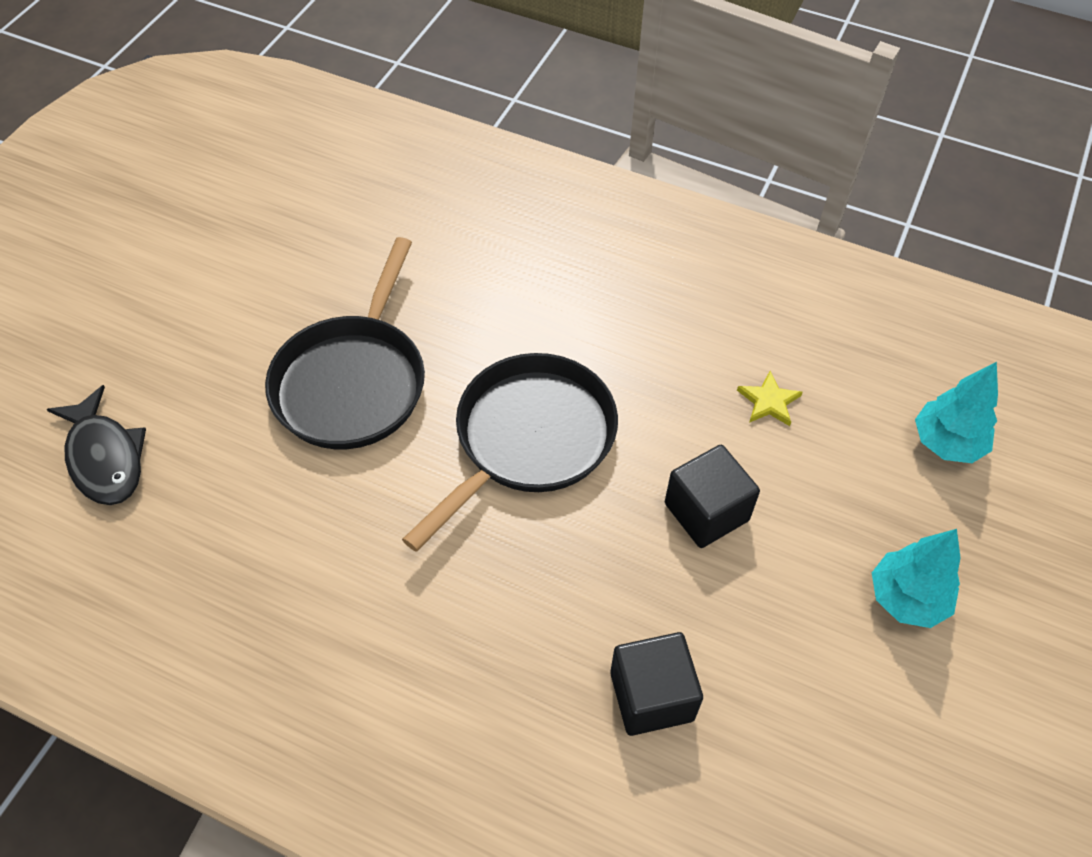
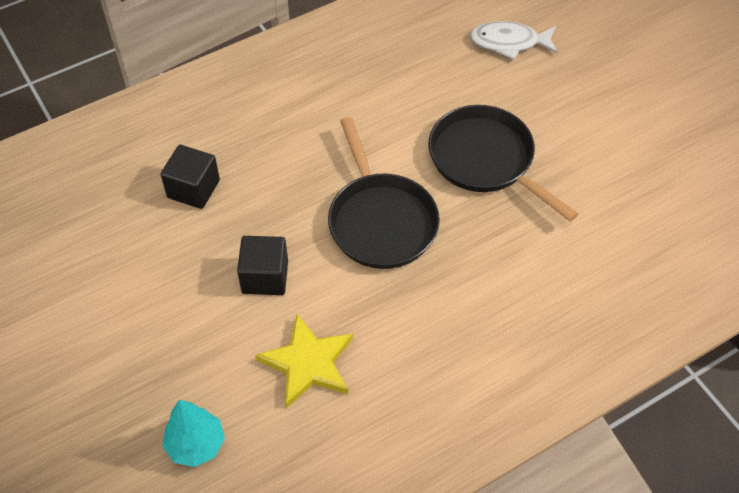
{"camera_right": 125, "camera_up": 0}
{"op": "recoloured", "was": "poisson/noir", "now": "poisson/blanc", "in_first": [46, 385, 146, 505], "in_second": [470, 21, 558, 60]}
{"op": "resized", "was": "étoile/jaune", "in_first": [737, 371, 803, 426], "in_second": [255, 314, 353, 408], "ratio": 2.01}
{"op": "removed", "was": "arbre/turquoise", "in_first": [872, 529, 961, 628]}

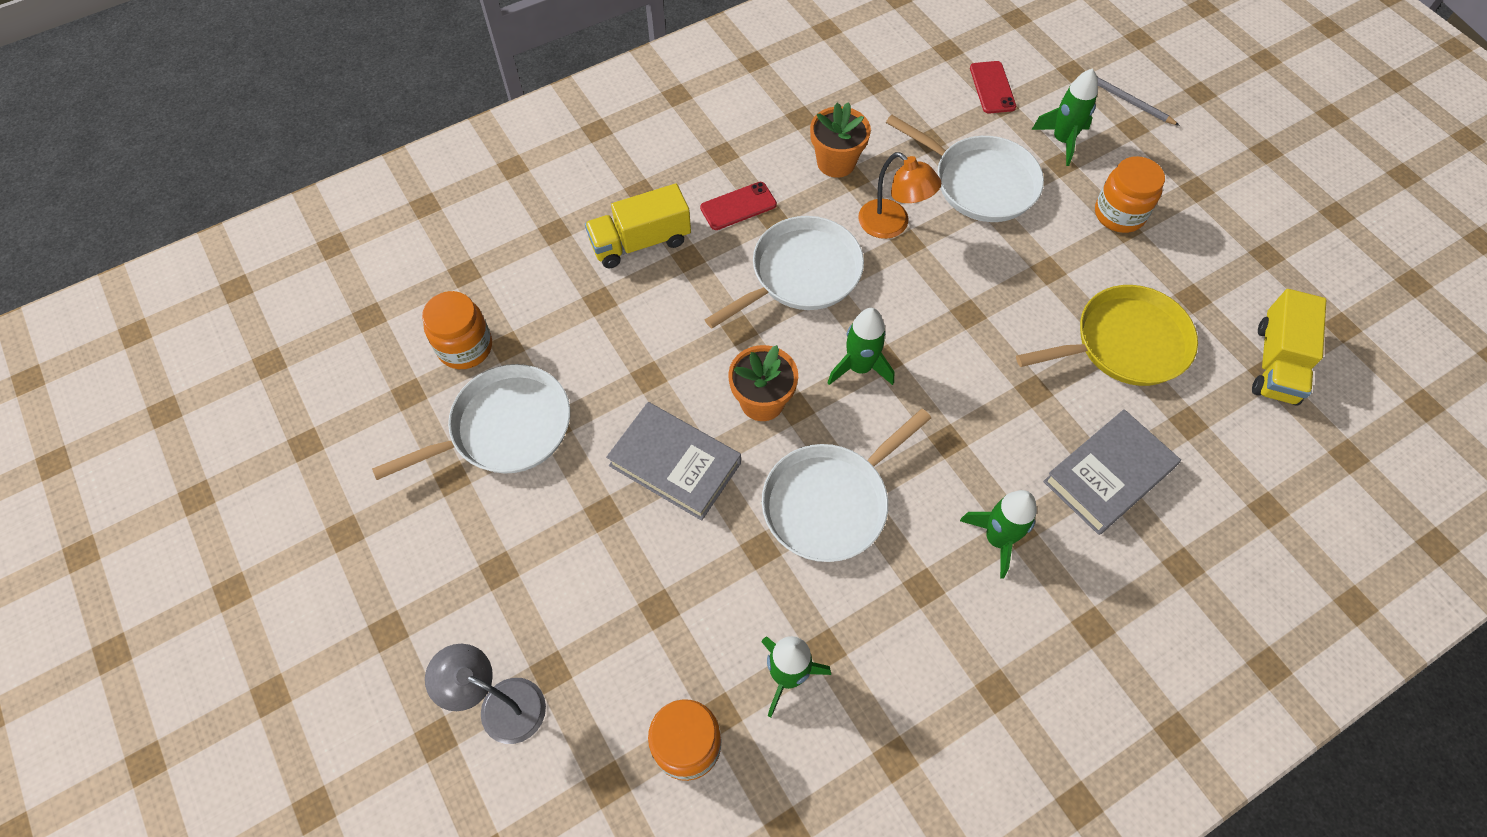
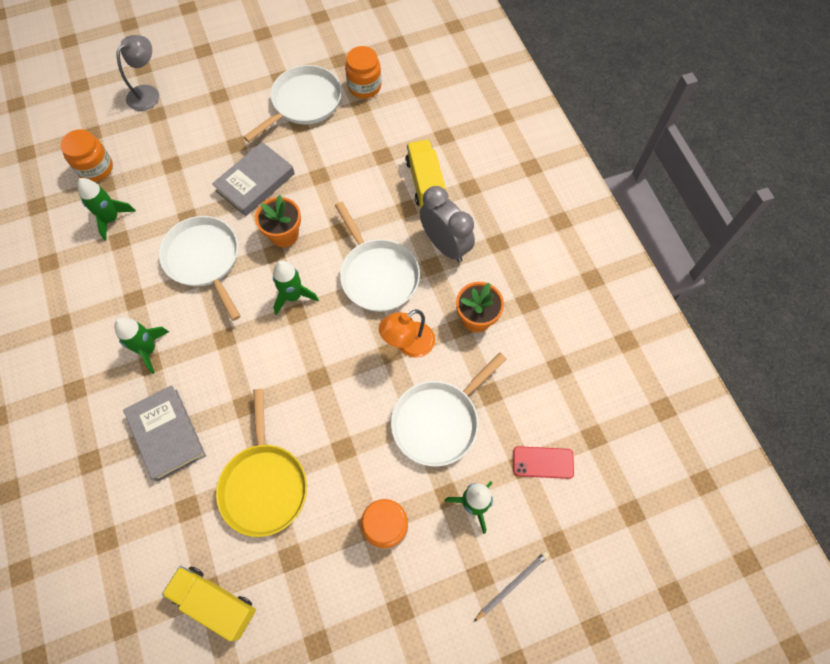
{"camera_right": 100, "camera_up": 5}
{"op": "turned", "was": "poêle/blanc", "in_first": [372, 364, 570, 480], "in_second": [243, 65, 342, 142], "clockwise": -120}
{"op": "replaced", "was": "téléphone/rouge", "now": "réveil/gris", "in_first": [700, 182, 777, 230], "in_second": [419, 186, 475, 262]}

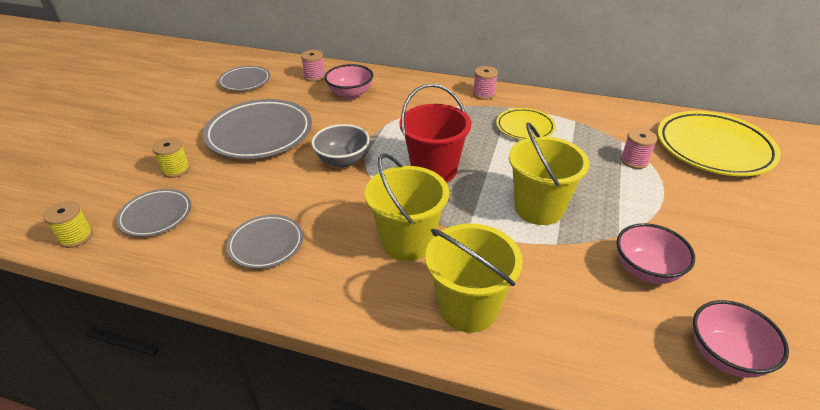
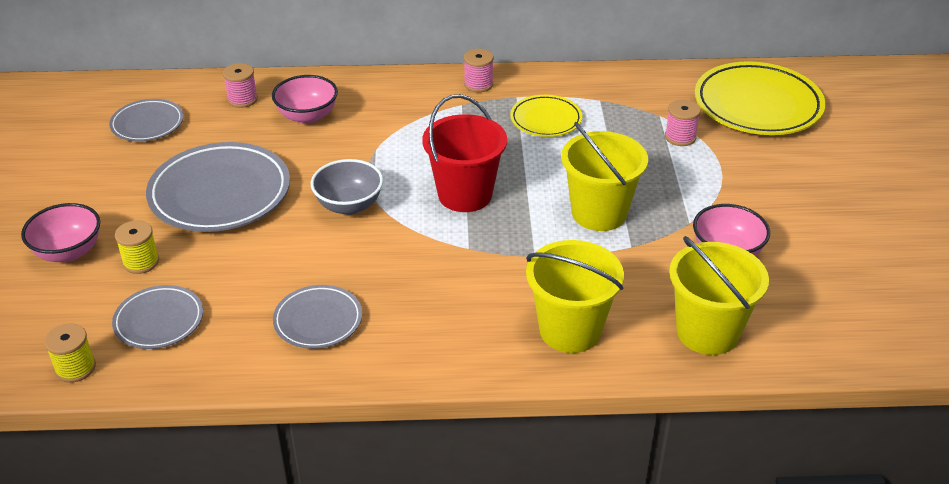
{"camera_right": -20, "camera_up": 0}
{"op": "moved", "was": "seau/jaune", "in_first": [365, 154, 449, 261], "in_second": [669, 236, 769, 355]}
{"op": "moved", "was": "bol/rose", "in_first": [693, 300, 789, 378], "in_second": [21, 203, 100, 262]}

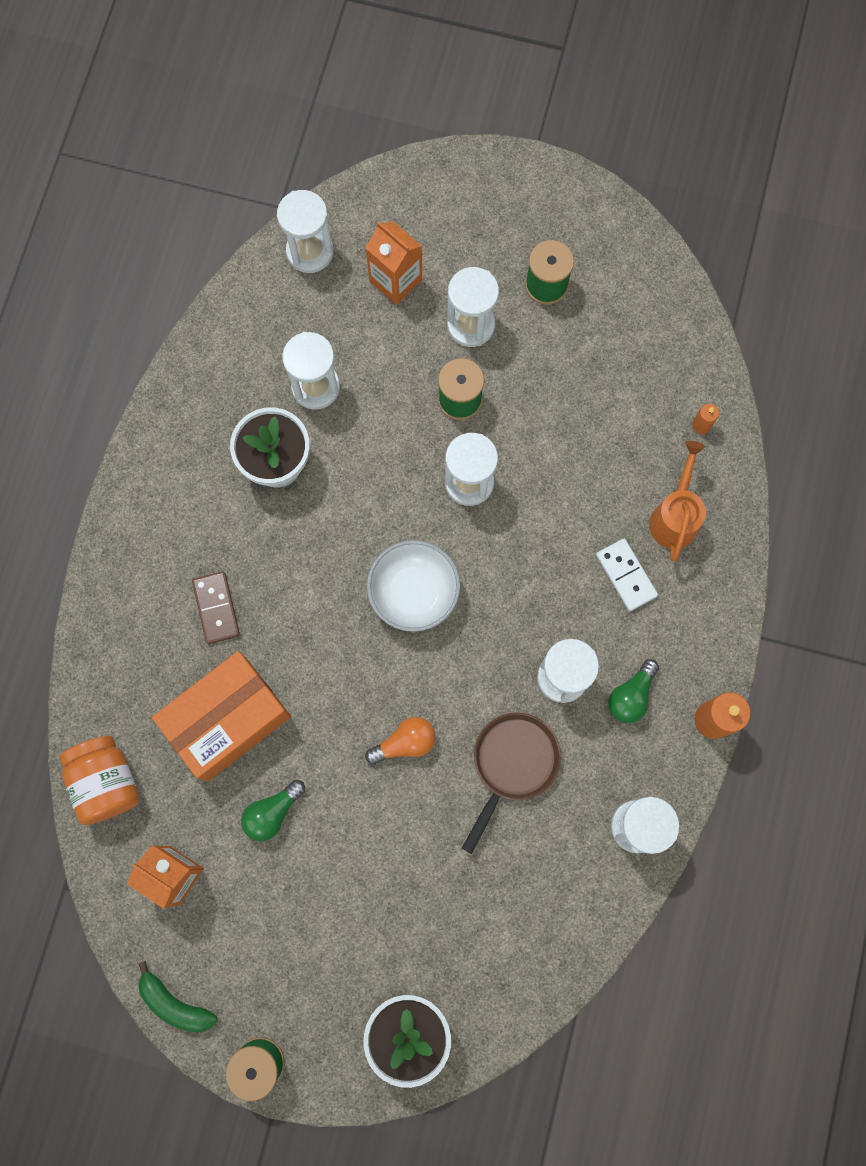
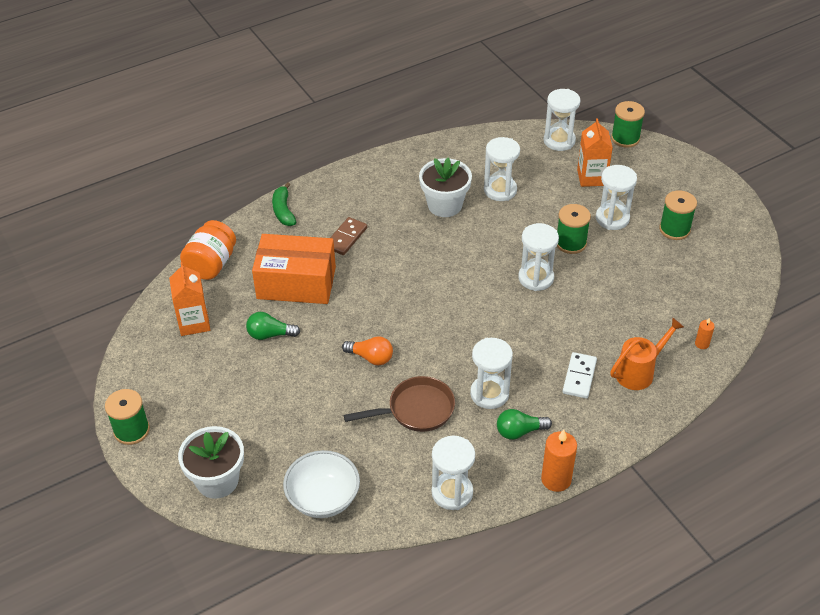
{"camera_right": 45, "camera_up": -30}
{"op": "moved", "was": "banane/vert", "in_first": [139, 961, 217, 1033], "in_second": [272, 182, 296, 226]}
{"op": "moved", "was": "bol/blanc", "in_first": [367, 540, 460, 632], "in_second": [283, 450, 360, 518]}
{"op": "added", "now": "bobine/vert", "in_second": [611, 101, 645, 148]}

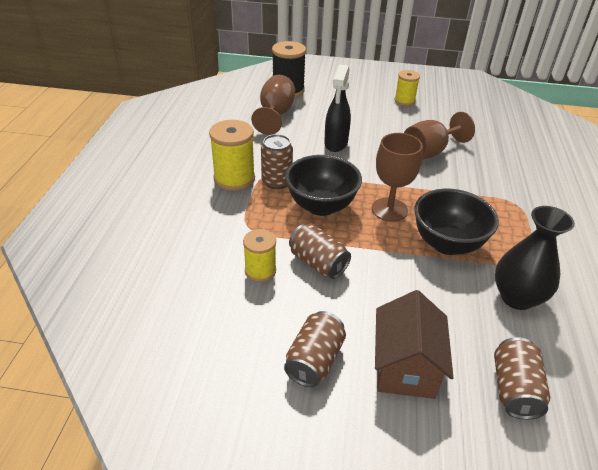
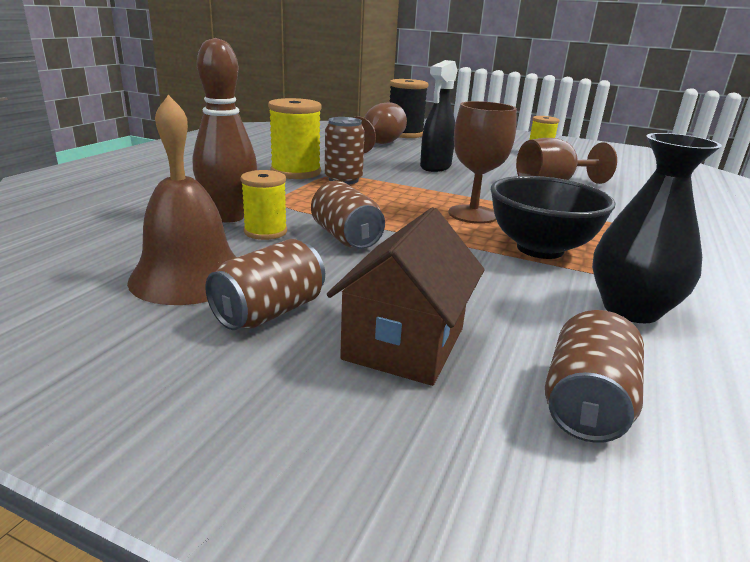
{"camera_right": 15, "camera_up": -15}
{"op": "removed", "was": "bol/noir", "in_first": [285, 155, 362, 216]}
{"op": "added", "now": "cloche/marron", "in_second": [127, 95, 236, 305]}
{"op": "added", "now": "quille/marron", "in_second": [193, 38, 257, 222]}

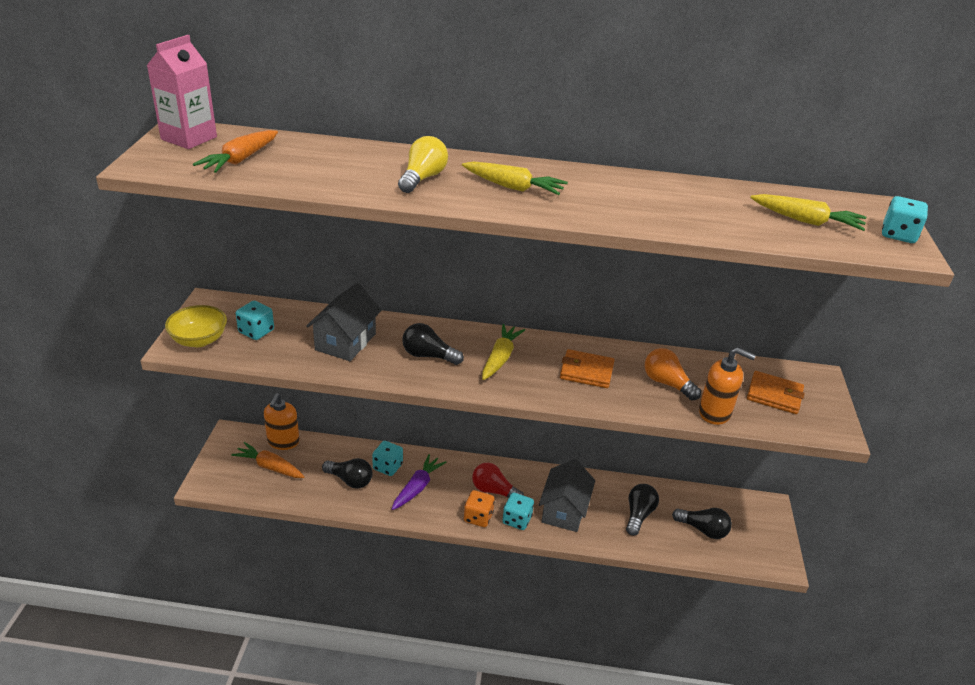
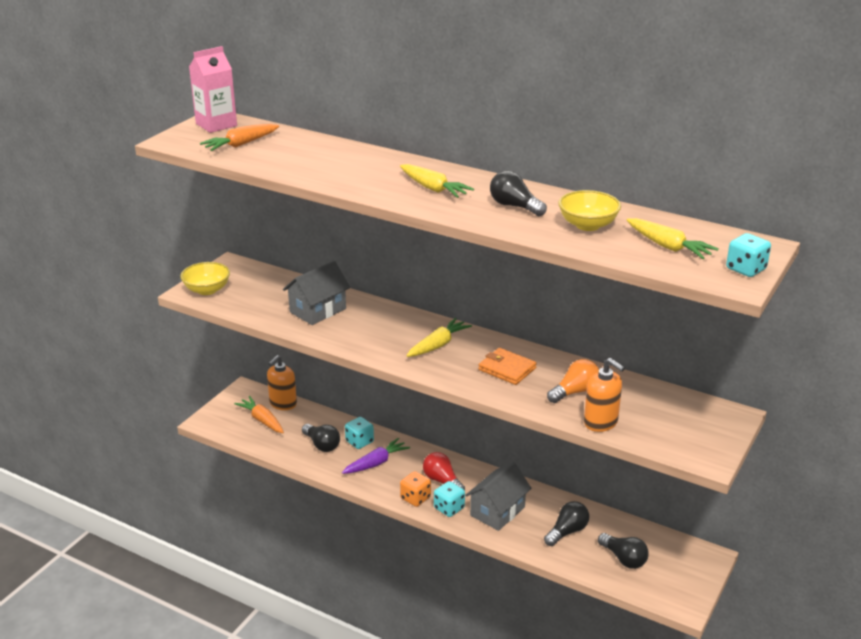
{"camera_right": 25, "camera_up": -5}
{"op": "removed", "was": "dé/turquoise", "in_first": [235, 301, 274, 340]}
{"op": "removed", "was": "ampoule/jaune", "in_first": [398, 136, 448, 193]}
{"op": "moved", "was": "ampoule/noir", "in_first": [402, 323, 464, 365], "in_second": [490, 170, 547, 216]}
{"op": "turned", "was": "ampoule/orange", "in_first": [645, 348, 701, 400], "in_second": [547, 359, 599, 403], "clockwise": 75}
{"op": "removed", "was": "portefeuille/orange", "in_first": [747, 371, 805, 414]}
{"op": "added", "now": "bol/jaune", "in_second": [558, 190, 621, 231]}

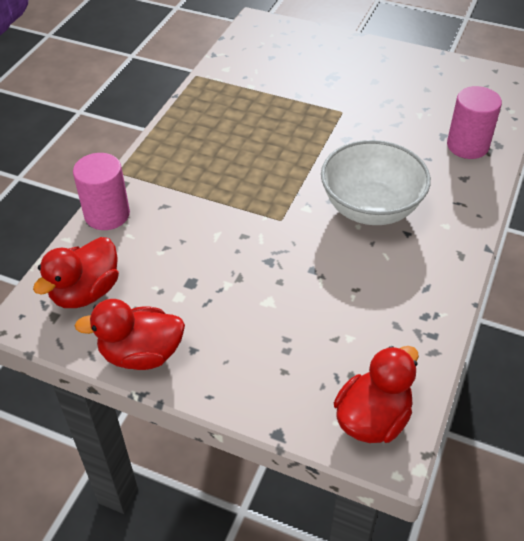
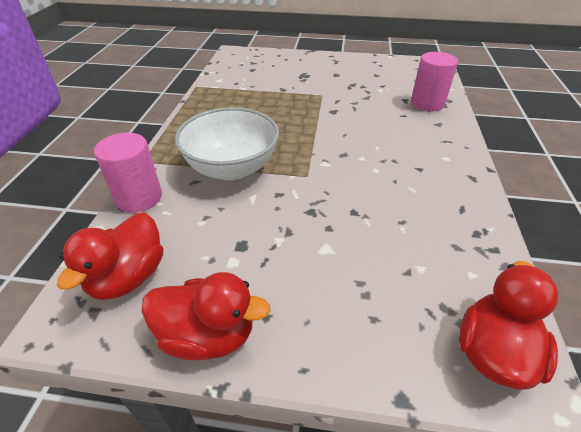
{"camera_right": -15, "camera_up": -5}
{"op": "turned", "was": "canard/rouge", "in_first": [74, 299, 185, 370], "in_second": [141, 272, 271, 361], "clockwise": -150}
{"op": "moved", "was": "bol/blanc", "in_first": [321, 140, 431, 225], "in_second": [175, 107, 279, 180]}

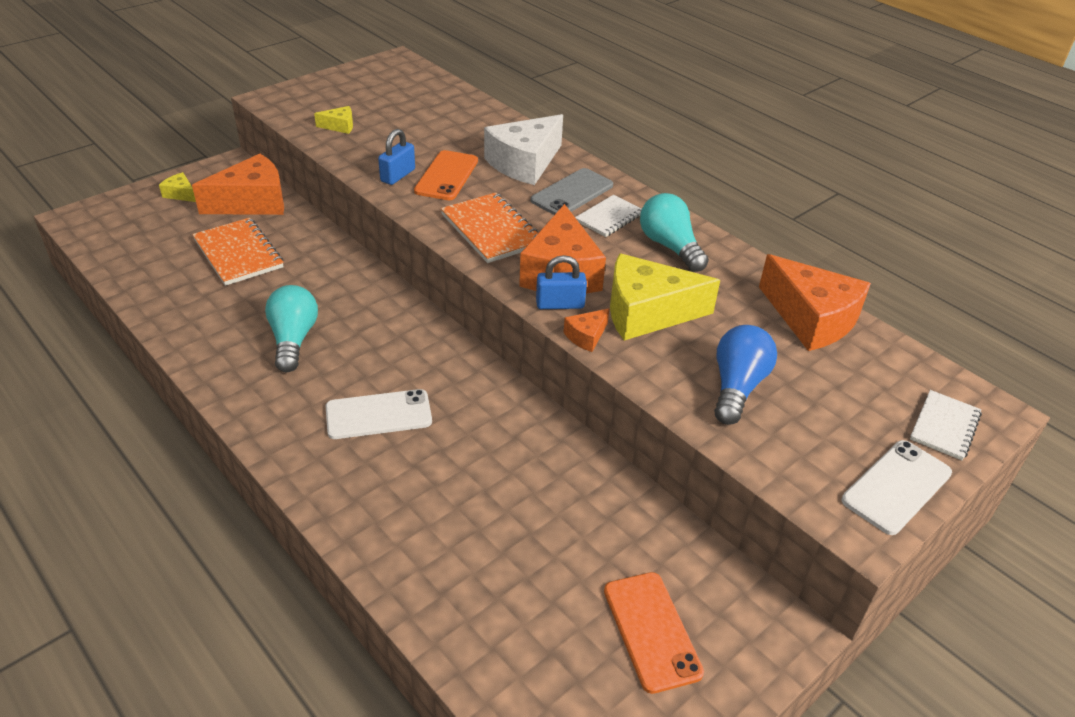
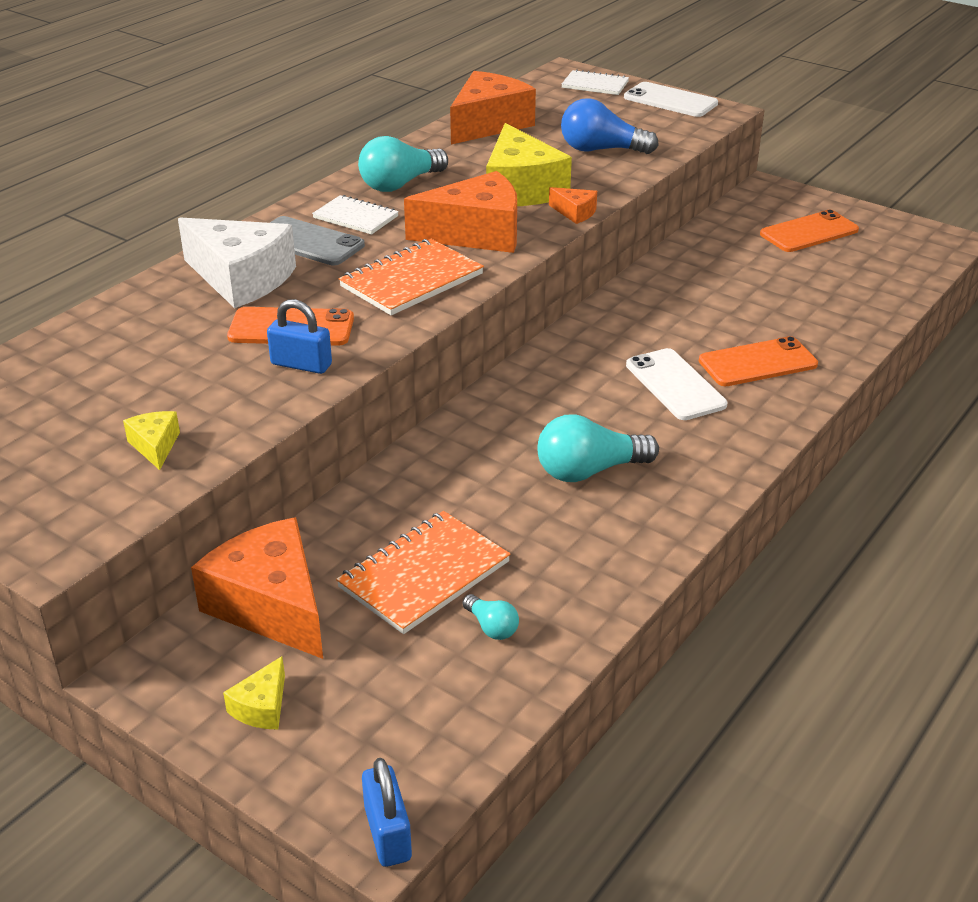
{"camera_right": -100, "camera_up": -5}
{"op": "moved", "was": "cadenas/bleu", "in_first": [536, 255, 587, 309], "in_second": [362, 758, 412, 867]}
{"op": "added", "now": "ampoule/turquoise", "in_second": [463, 594, 519, 640]}
{"op": "added", "now": "téléphone/orange", "in_second": [699, 336, 818, 386]}

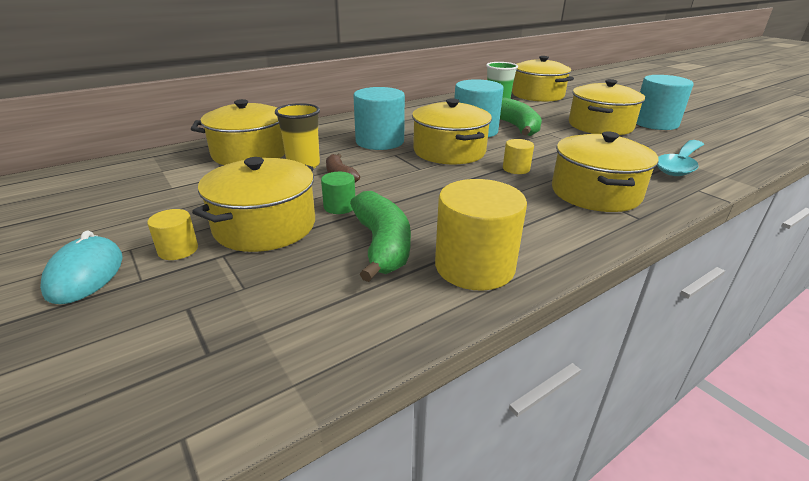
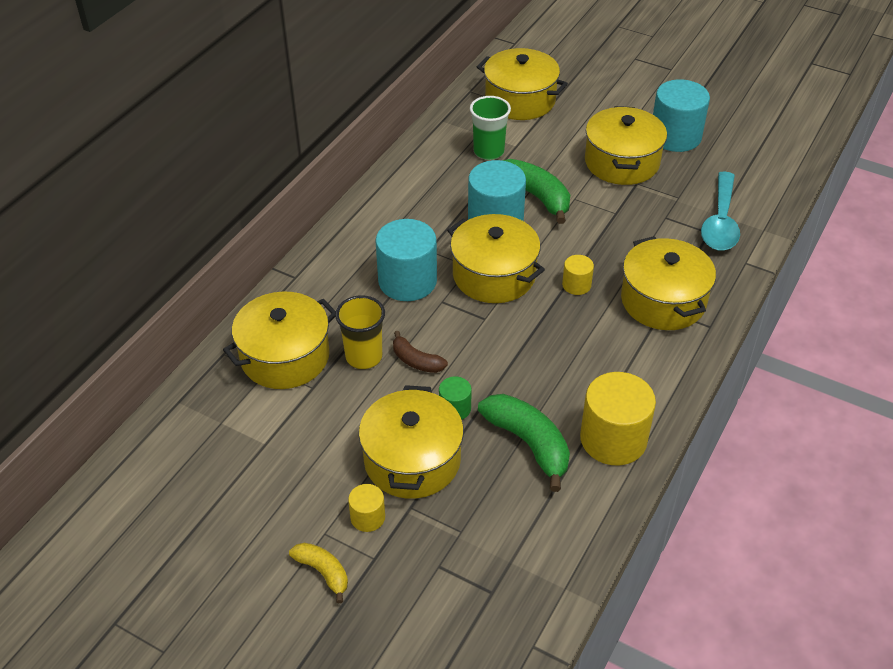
{"camera_right": -25, "camera_up": 15}
{"op": "replaced", "was": "souris/turquoise", "now": "banane/jaune", "in_first": [40, 230, 123, 304], "in_second": [289, 543, 348, 603]}

